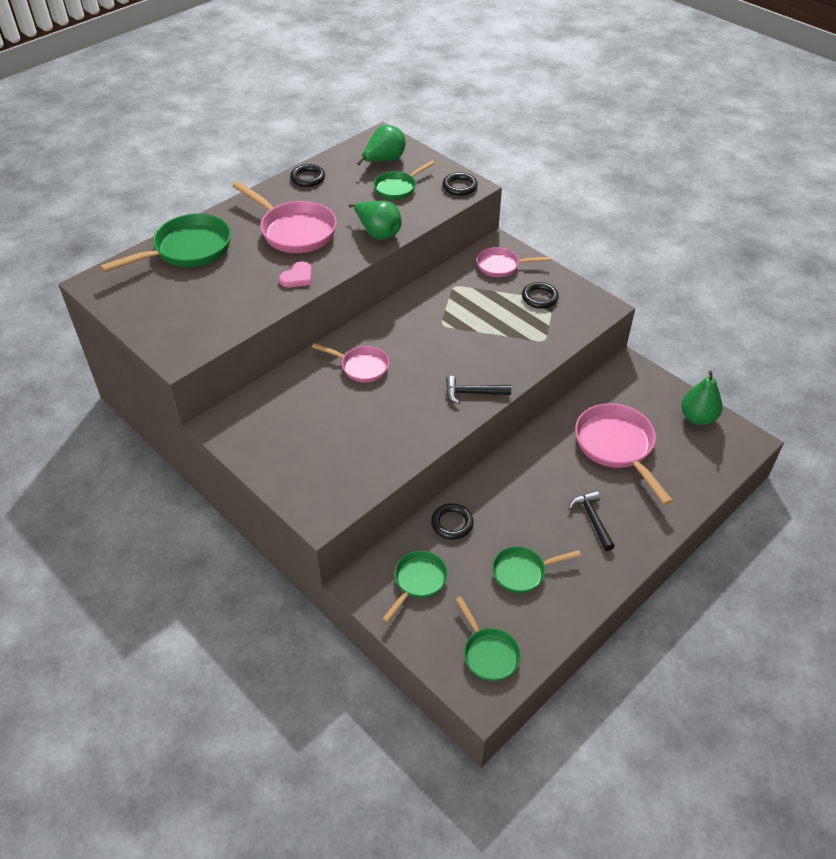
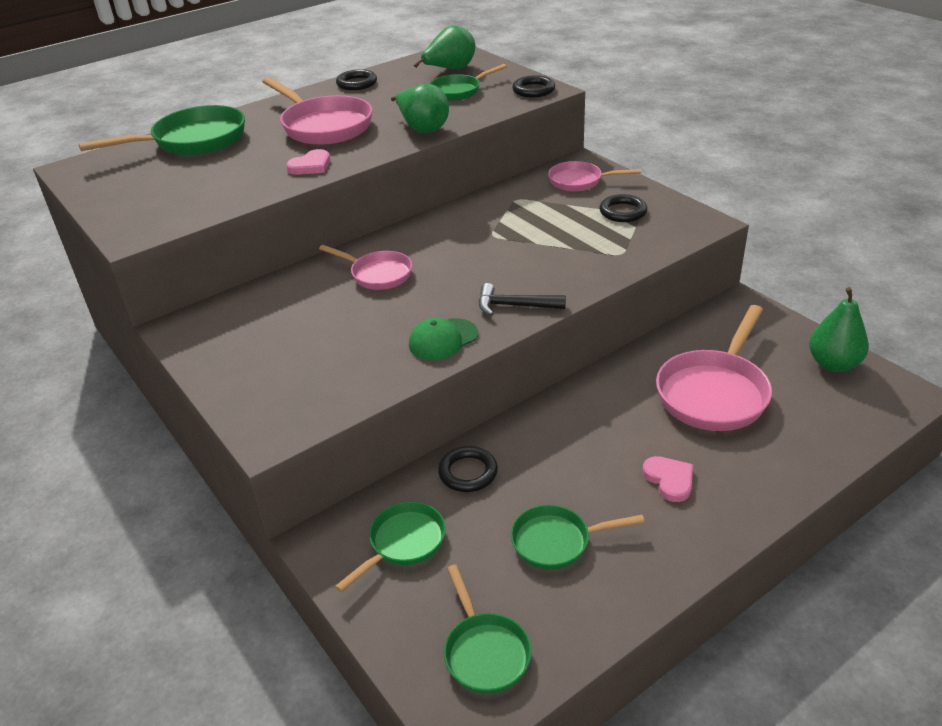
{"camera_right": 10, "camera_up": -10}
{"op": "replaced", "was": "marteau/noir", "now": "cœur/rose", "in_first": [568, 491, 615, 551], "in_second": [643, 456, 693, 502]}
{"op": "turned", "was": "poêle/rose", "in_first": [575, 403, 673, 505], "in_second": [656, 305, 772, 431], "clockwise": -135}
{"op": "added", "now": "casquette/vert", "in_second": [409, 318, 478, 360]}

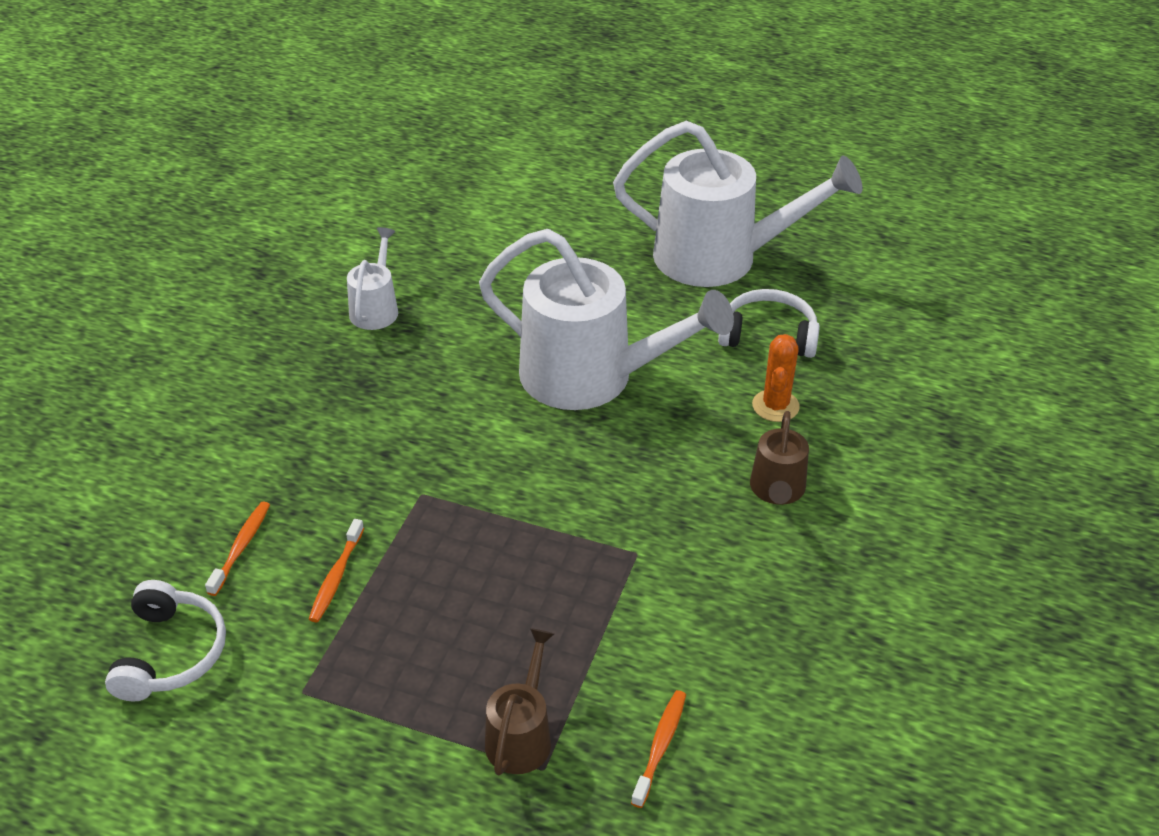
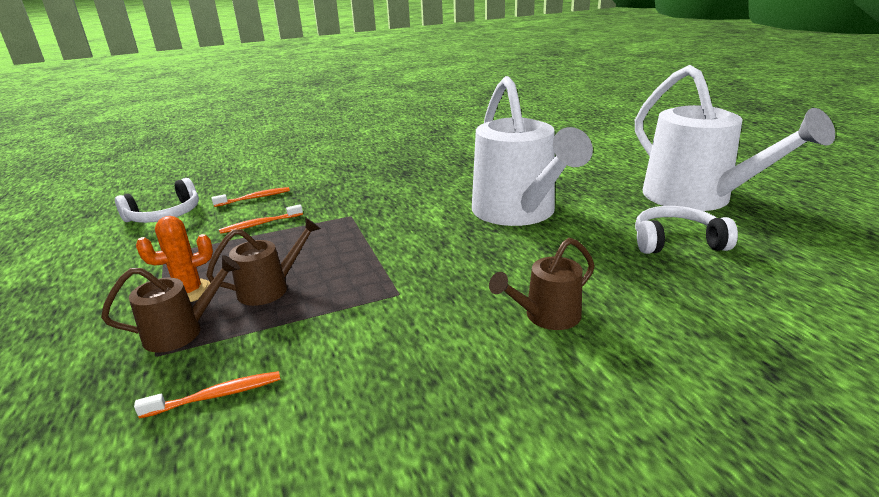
{"camera_right": 50, "camera_up": -15}
{"op": "removed", "was": "arrosoir/blanc", "in_first": [347, 227, 398, 330]}
{"op": "turned", "was": "casque audio/blanc", "in_first": [718, 289, 820, 358], "in_second": [635, 206, 738, 254], "clockwise": -60}
{"op": "moved", "was": "cactus/orange", "in_first": [752, 334, 800, 422], "in_second": [136, 216, 213, 302]}
{"op": "added", "now": "arrosoir/marron", "in_second": [206, 218, 321, 306]}

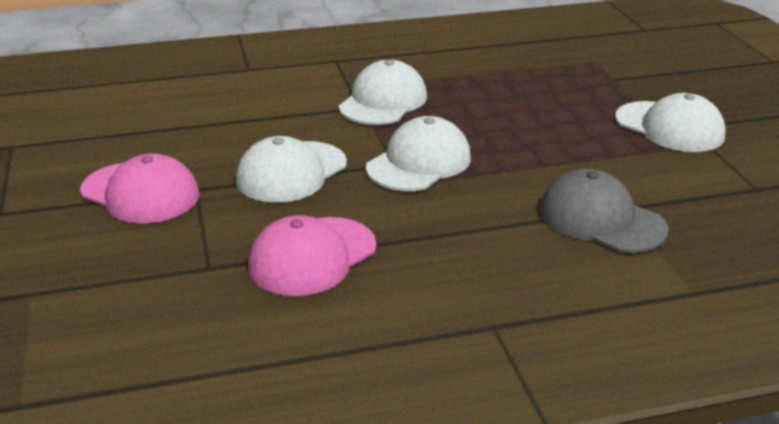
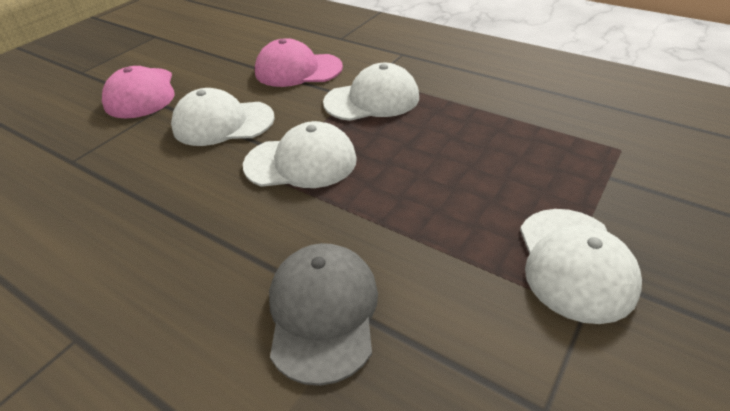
{"camera_right": 50, "camera_up": 10}
{"op": "moved", "was": "casquette/rose", "in_first": [248, 215, 376, 296], "in_second": [255, 38, 343, 87]}

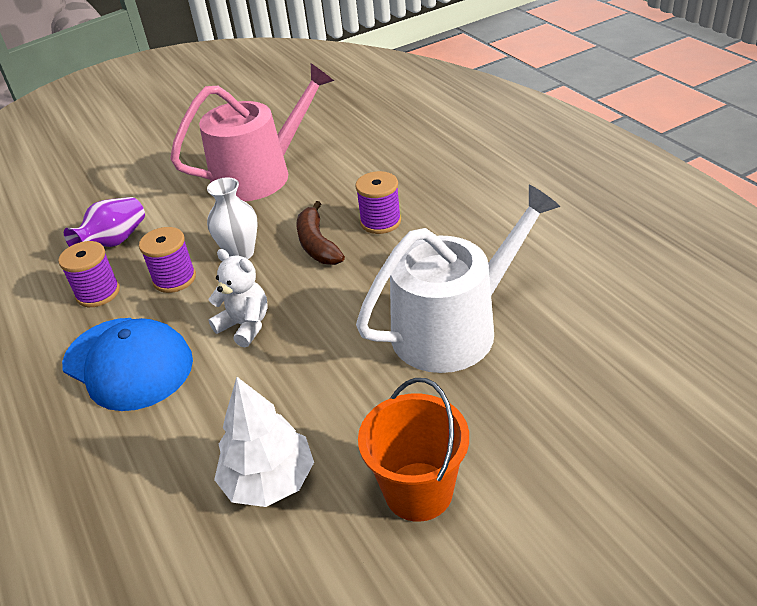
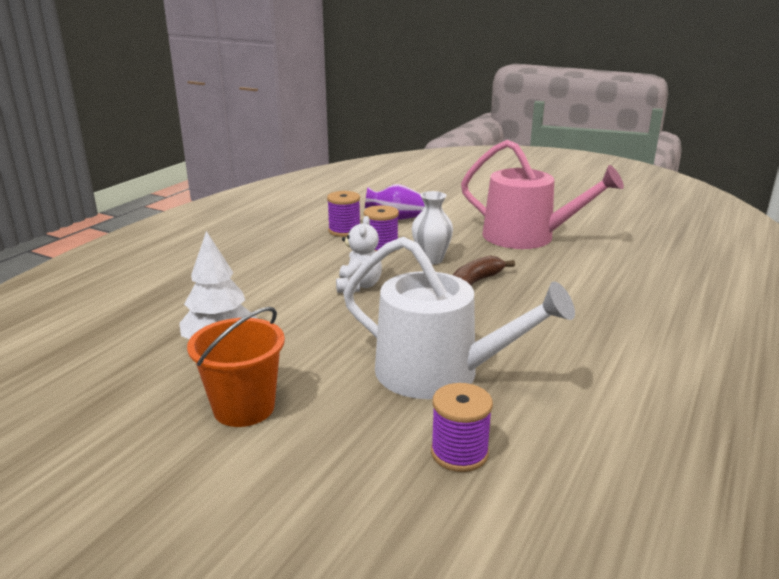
{"camera_right": 55, "camera_up": -15}
{"op": "removed", "was": "casquette/bleu", "in_first": [62, 318, 193, 411]}
{"op": "moved", "was": "bobine/violet", "in_first": [355, 171, 401, 234], "in_second": [431, 383, 493, 472]}

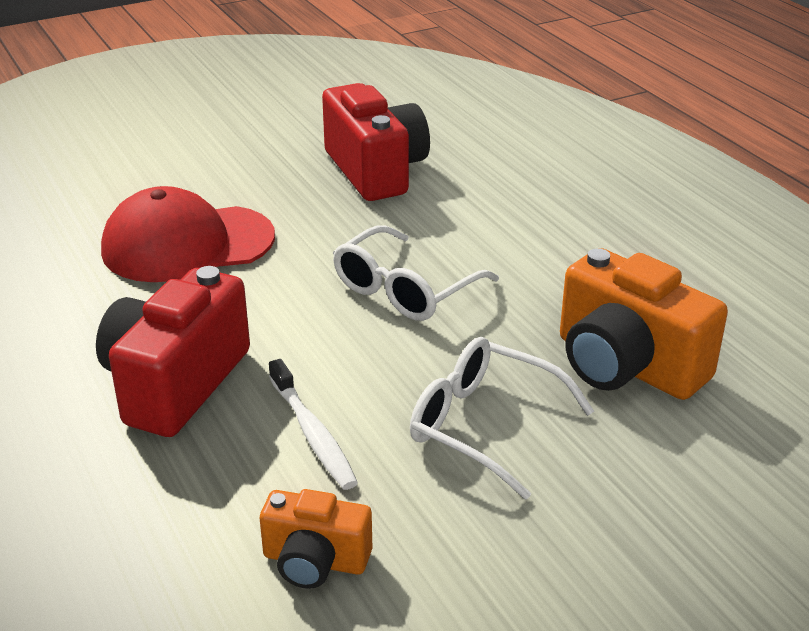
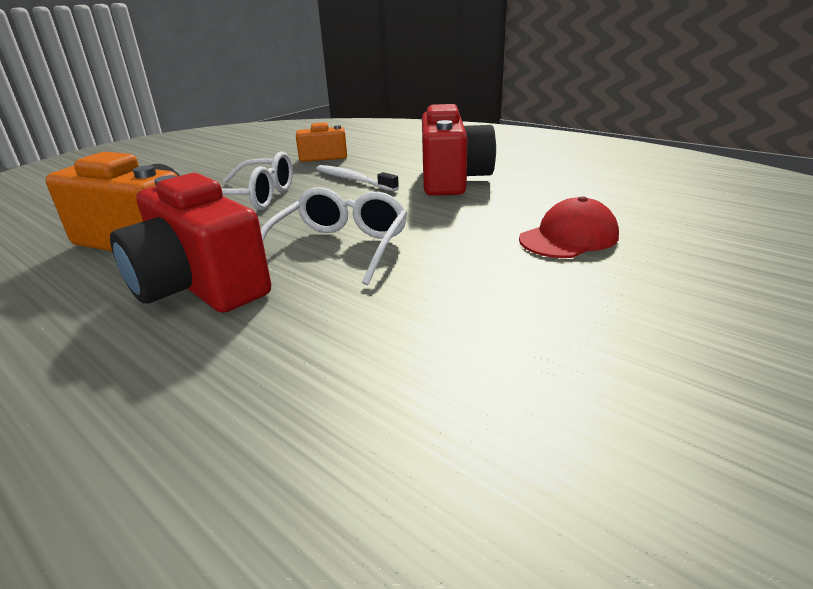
{"camera_right": 160, "camera_up": -5}
{"op": "resized", "was": "casquette/rouge", "in_first": [101, 186, 275, 282], "in_second": [519, 196, 619, 258], "ratio": 0.63}
{"op": "moved", "was": "appareil photo/rouge", "in_first": [322, 83, 430, 201], "in_second": [110, 173, 271, 313]}

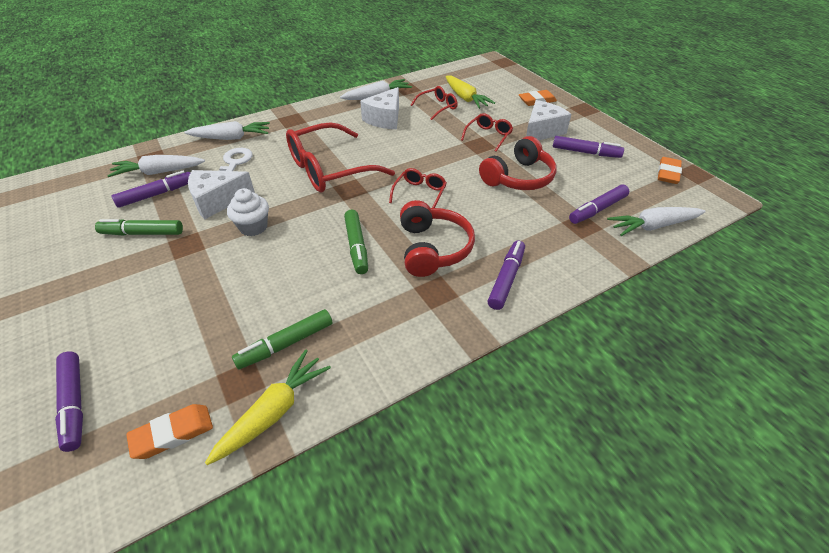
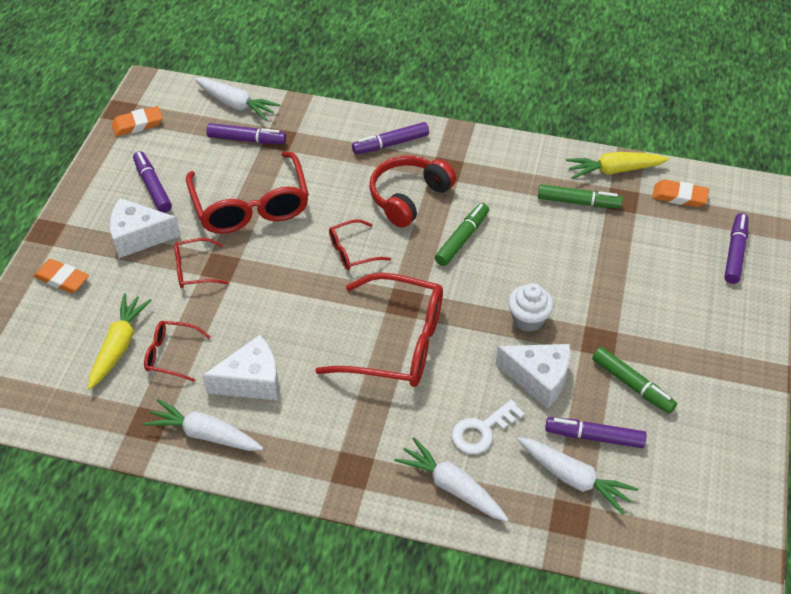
{"camera_right": -135, "camera_up": 5}
{"op": "replaced", "was": "casque audio/rouge", "now": "lunettes/rouge", "in_first": [479, 136, 557, 190], "in_second": [186, 151, 309, 234]}

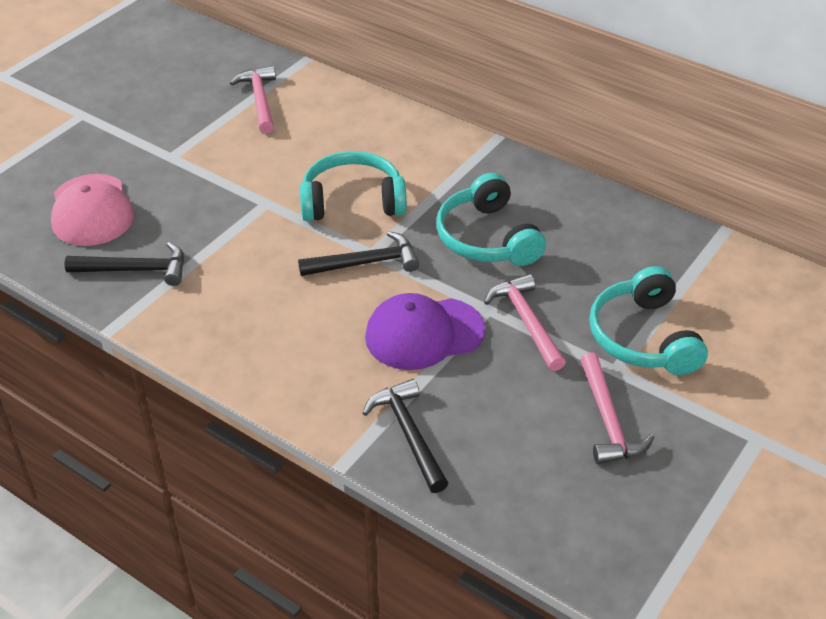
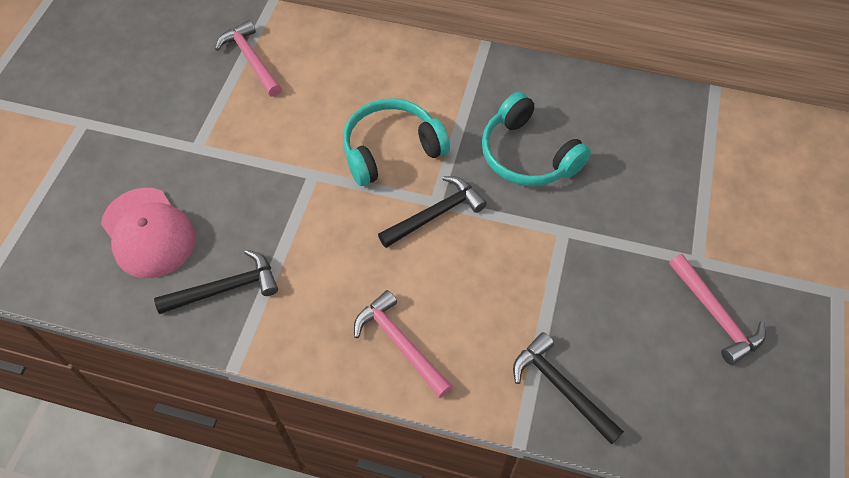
{"camera_right": -20, "camera_up": 15}
{"op": "removed", "was": "casquette/violet", "in_first": [365, 293, 485, 370]}
{"op": "moved", "was": "marteau/rose", "in_first": [484, 274, 566, 371], "in_second": [354, 290, 453, 398]}
{"op": "removed", "was": "casque audio/turquoise", "in_first": [589, 266, 708, 375]}

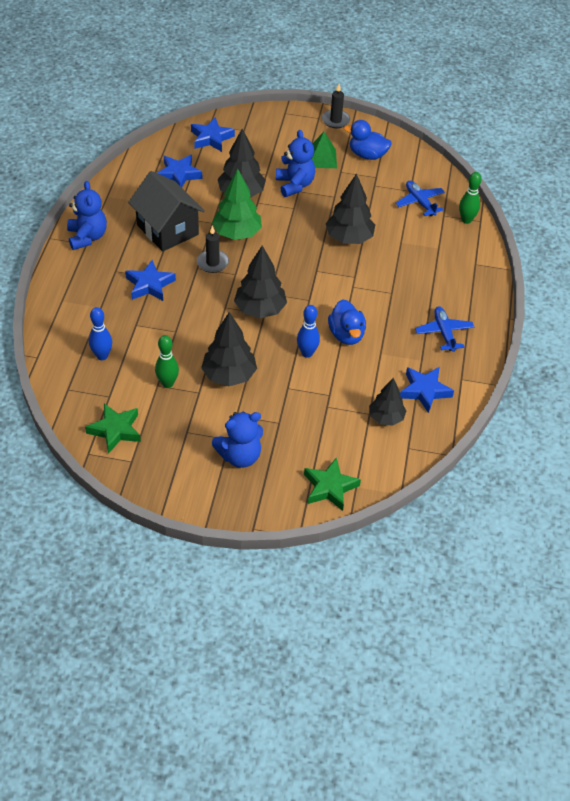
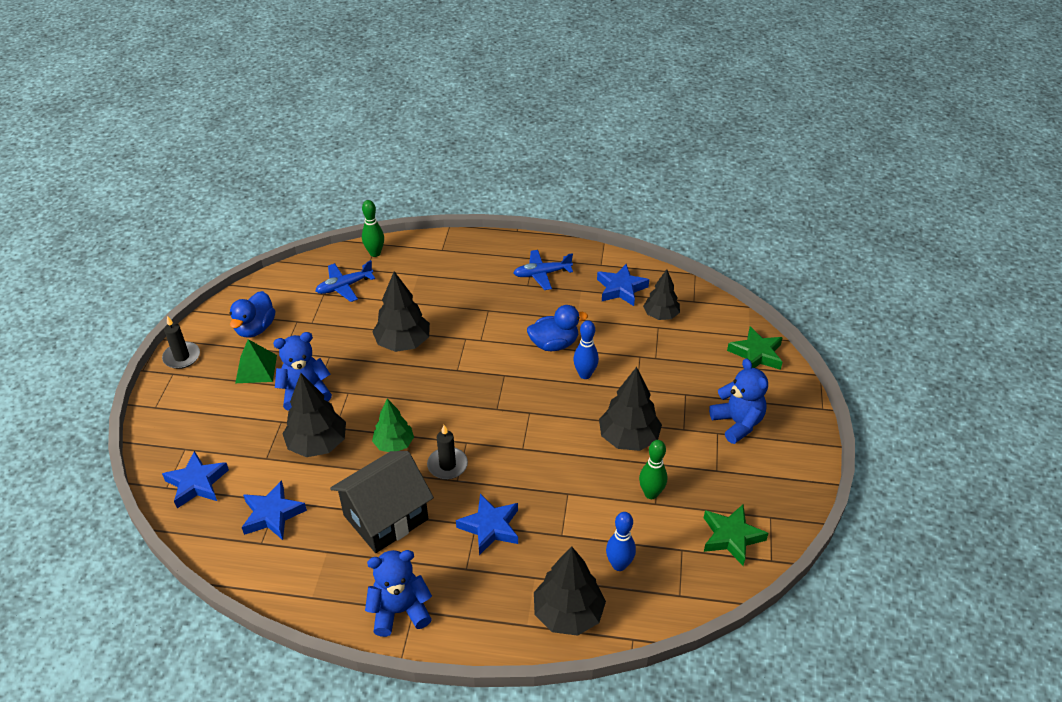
{"camera_right": -90, "camera_up": -5}
{"op": "resized", "was": "arbre/vert", "in_first": [212, 169, 262, 240], "in_second": [372, 399, 414, 452], "ratio": 0.66}
{"op": "moved", "was": "arbre/noir", "in_first": [234, 246, 287, 318], "in_second": [534, 547, 606, 636]}

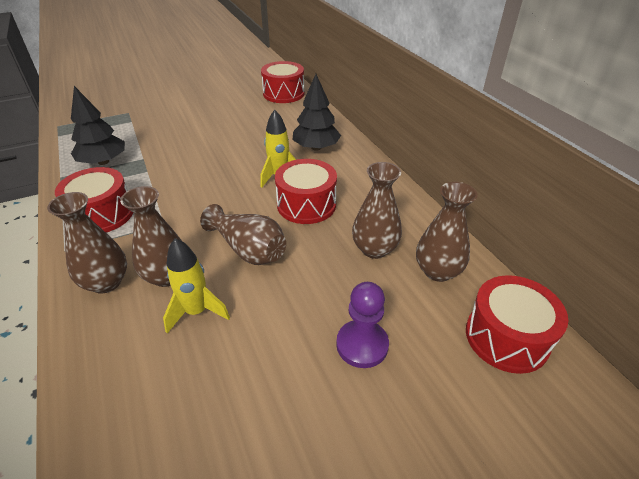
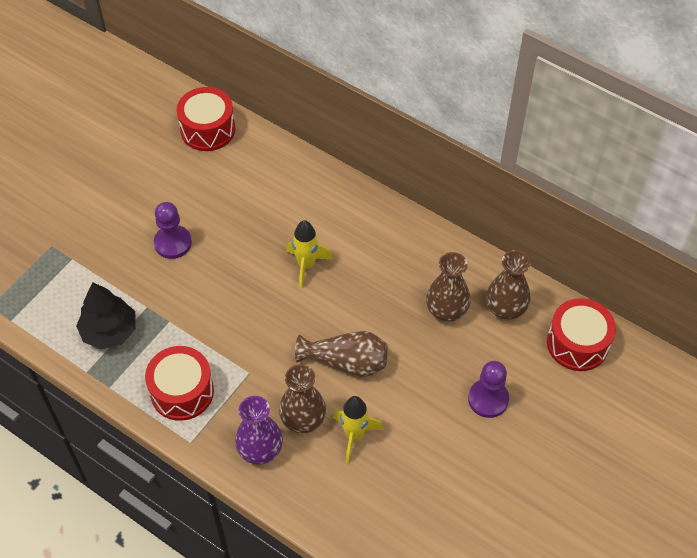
{"camera_right": -30, "camera_up": 15}
{"op": "recoloured", "was": "vase/marron", "now": "vase/violet", "in_first": [47, 192, 127, 293], "in_second": [235, 396, 283, 465]}
{"op": "removed", "was": "tambour/rouge", "in_first": [275, 159, 337, 224]}
{"op": "removed", "was": "arbre/noir", "in_first": [293, 74, 341, 151]}
{"op": "added", "now": "pion/violet", "in_second": [154, 202, 192, 259]}

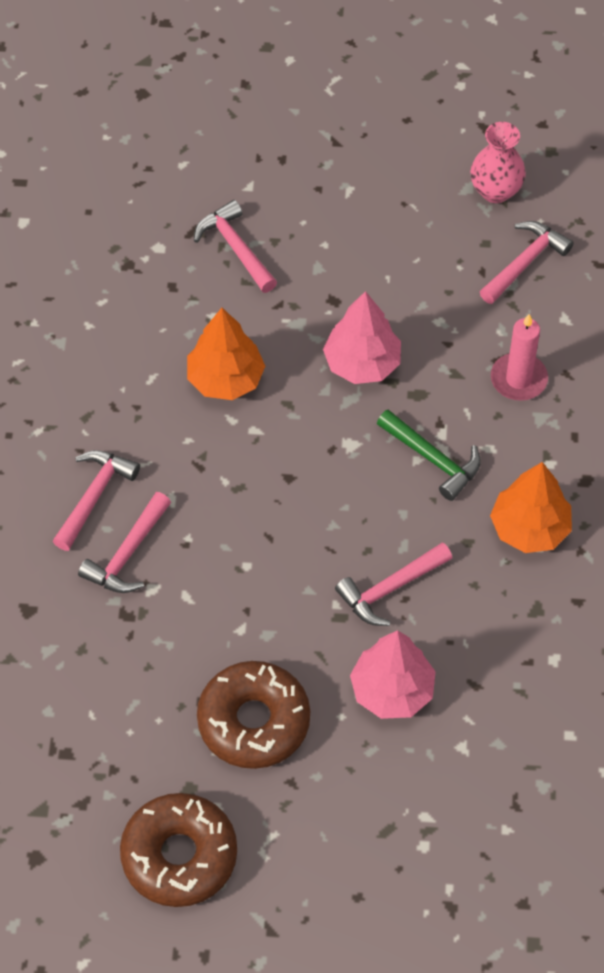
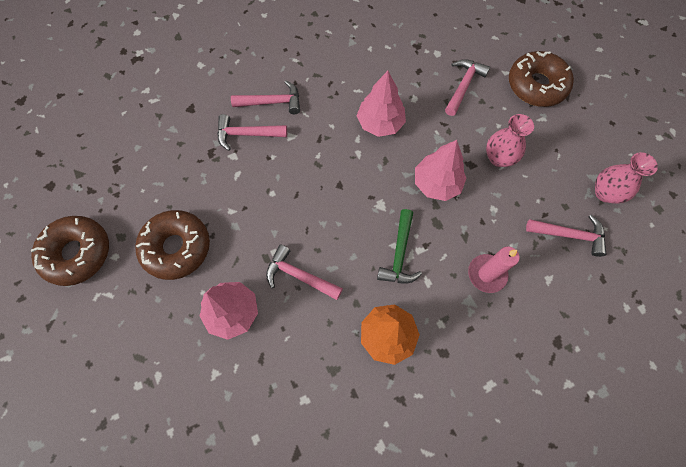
{"camera_right": 60, "camera_up": 10}
{"op": "recoloured", "was": "arbre/orange", "now": "arbre/rose", "in_first": [187, 308, 265, 400], "in_second": [357, 71, 406, 137]}
{"op": "added", "now": "vase/rose", "in_second": [486, 114, 534, 167]}
{"op": "added", "now": "beignet/marron", "in_second": [509, 51, 574, 107]}

